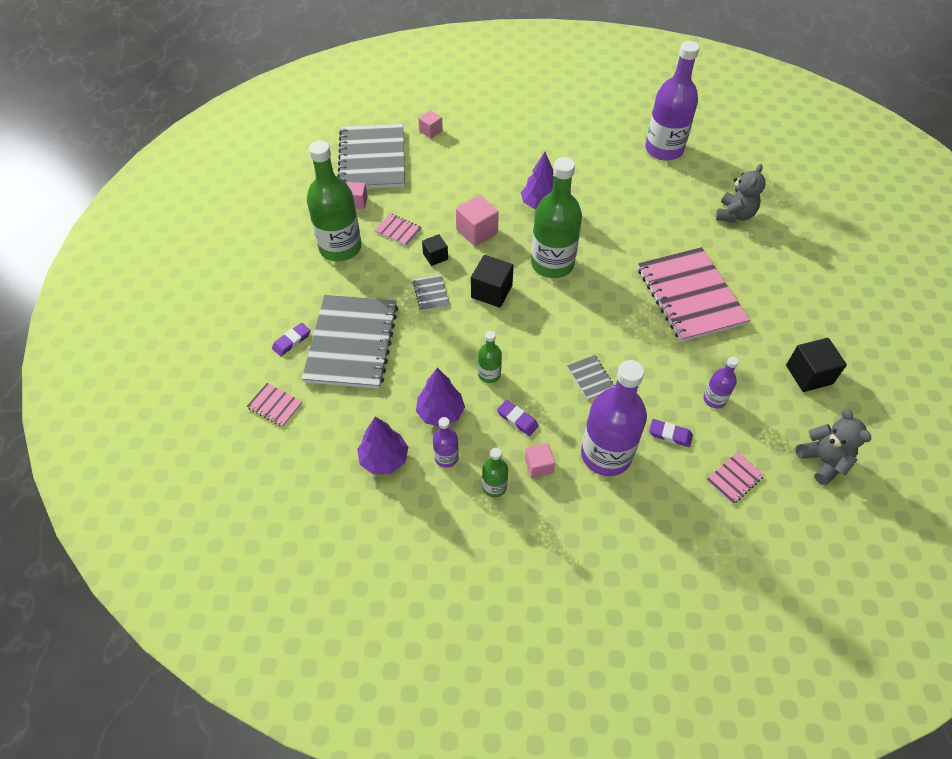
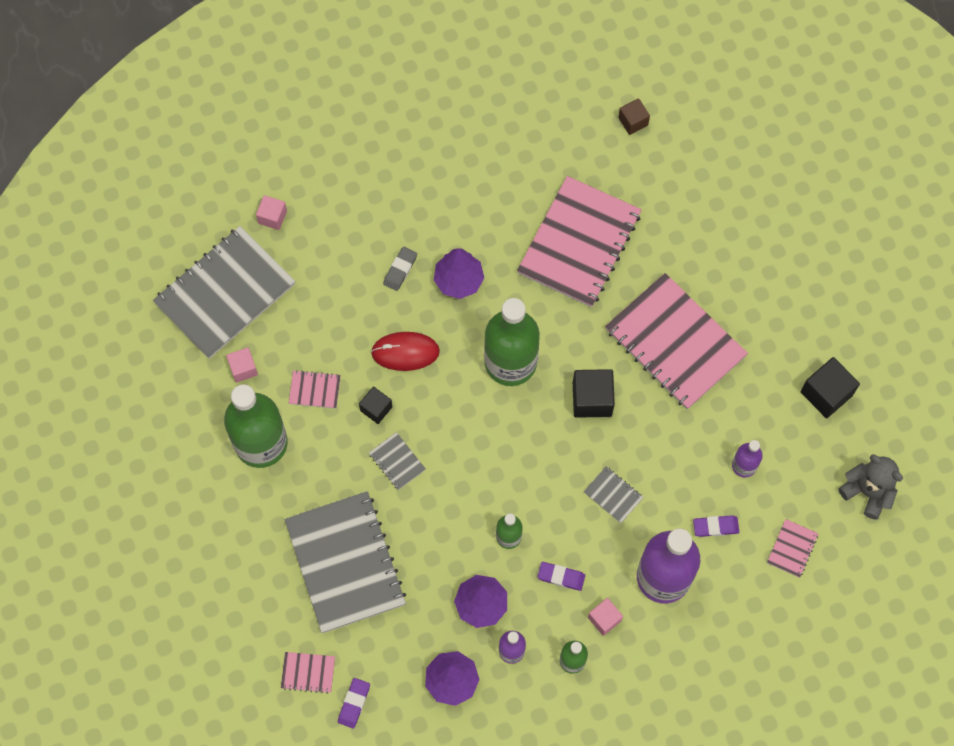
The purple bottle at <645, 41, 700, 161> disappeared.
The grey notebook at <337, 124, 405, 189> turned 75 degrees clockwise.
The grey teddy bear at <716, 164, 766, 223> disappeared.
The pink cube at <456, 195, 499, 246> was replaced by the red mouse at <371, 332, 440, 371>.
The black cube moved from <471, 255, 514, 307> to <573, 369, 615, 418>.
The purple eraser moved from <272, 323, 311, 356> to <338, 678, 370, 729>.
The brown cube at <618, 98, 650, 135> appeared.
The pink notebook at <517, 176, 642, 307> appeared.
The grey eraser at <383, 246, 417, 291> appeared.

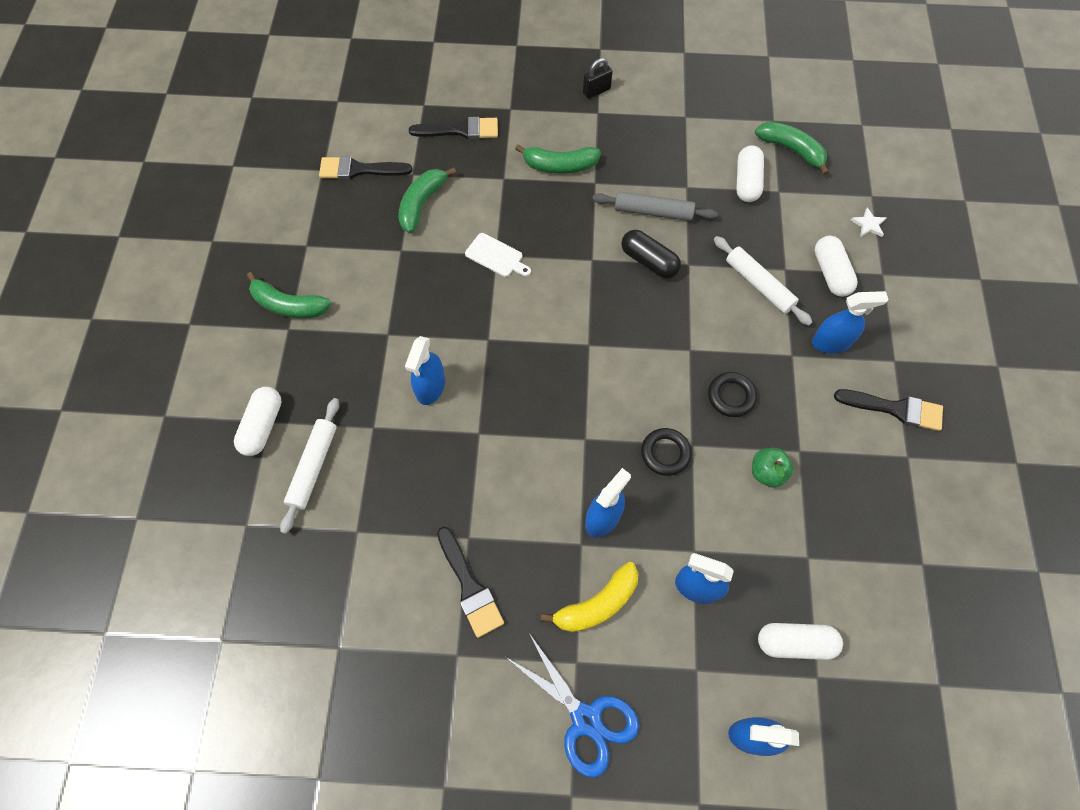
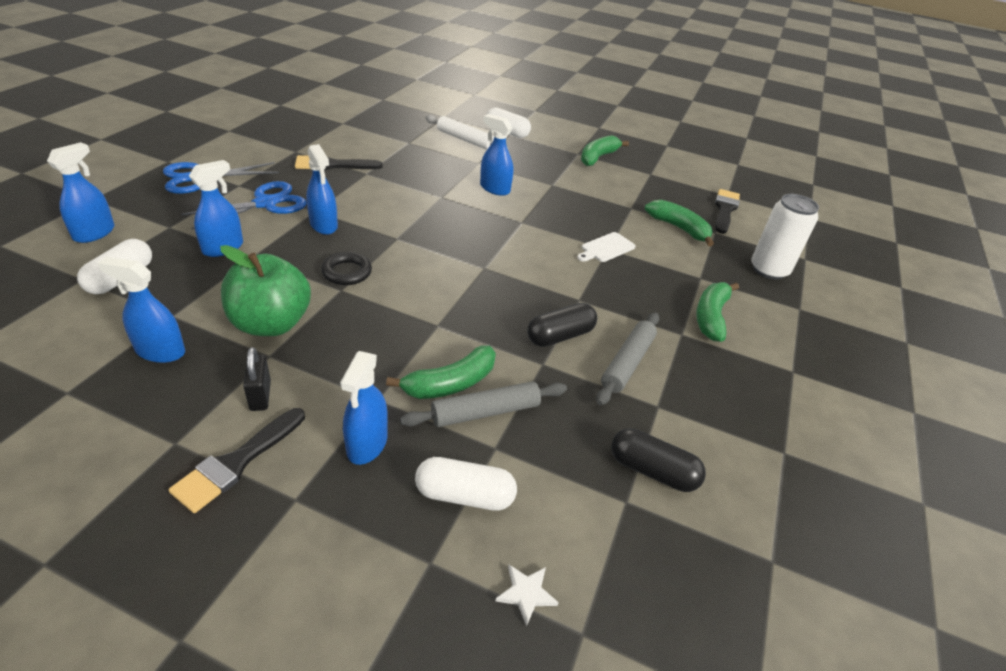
The black padlock moved from <583, 58, 613, 99> to <243, 347, 271, 411>.
The black brush at <409, 117, 498, 139> was replaced by the white can at <751, 194, 819, 280>.
The green banana moved from <755, 121, 829, 176> to <386, 345, 496, 399>.
The white capsule at <736, 145, 764, 202> became the black capsule at <611, 428, 706, 492>.
The white rolling pin at <714, 236, 812, 326> became the grey rolling pin at <400, 381, 567, 427>.
The black ring at <708, 372, 757, 417> disappeared.
The green apple at <752, 448, 794, 488> changed to 1.91 times the size.
The yellow banana at <541, 562, 639, 632> was replaced by the blue scissors at <181, 181, 307, 230>.
The blue spray bottle at <98, 257, 185, 363> appeared.

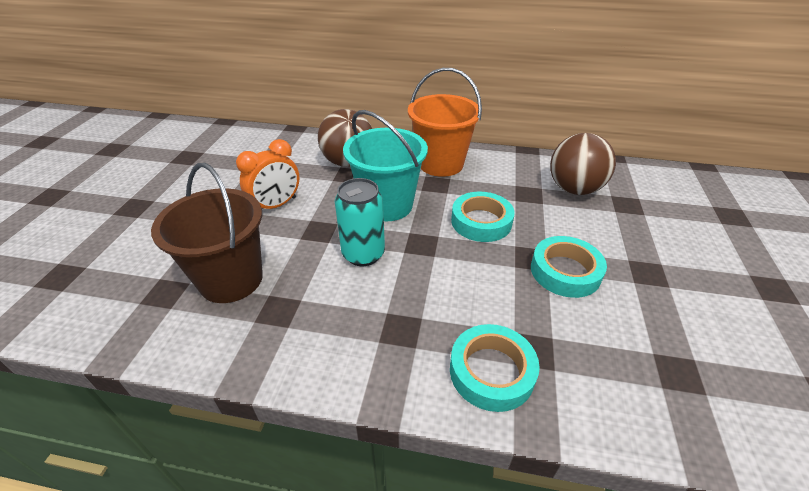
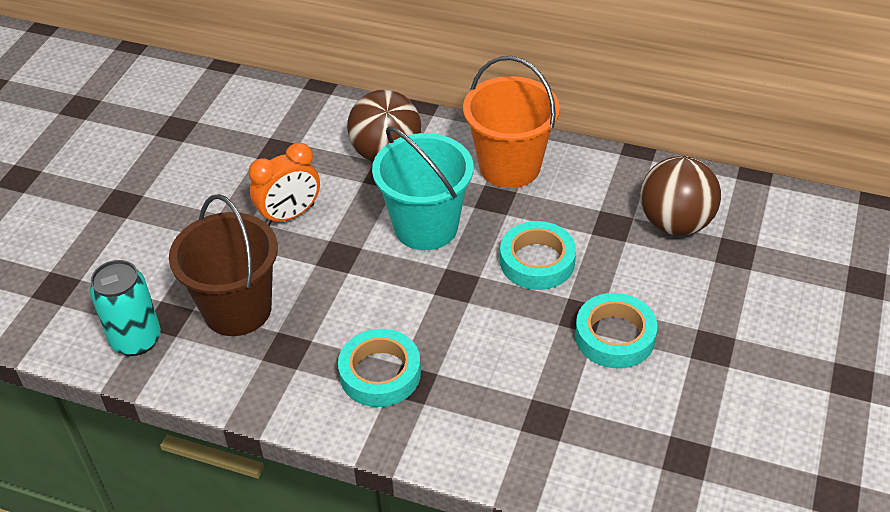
The turquoise can moved from <335, 178, 385, 266> to <90, 260, 161, 356>.
The turquoise tape moved from <450, 324, 540, 412> to <338, 329, 421, 407>.

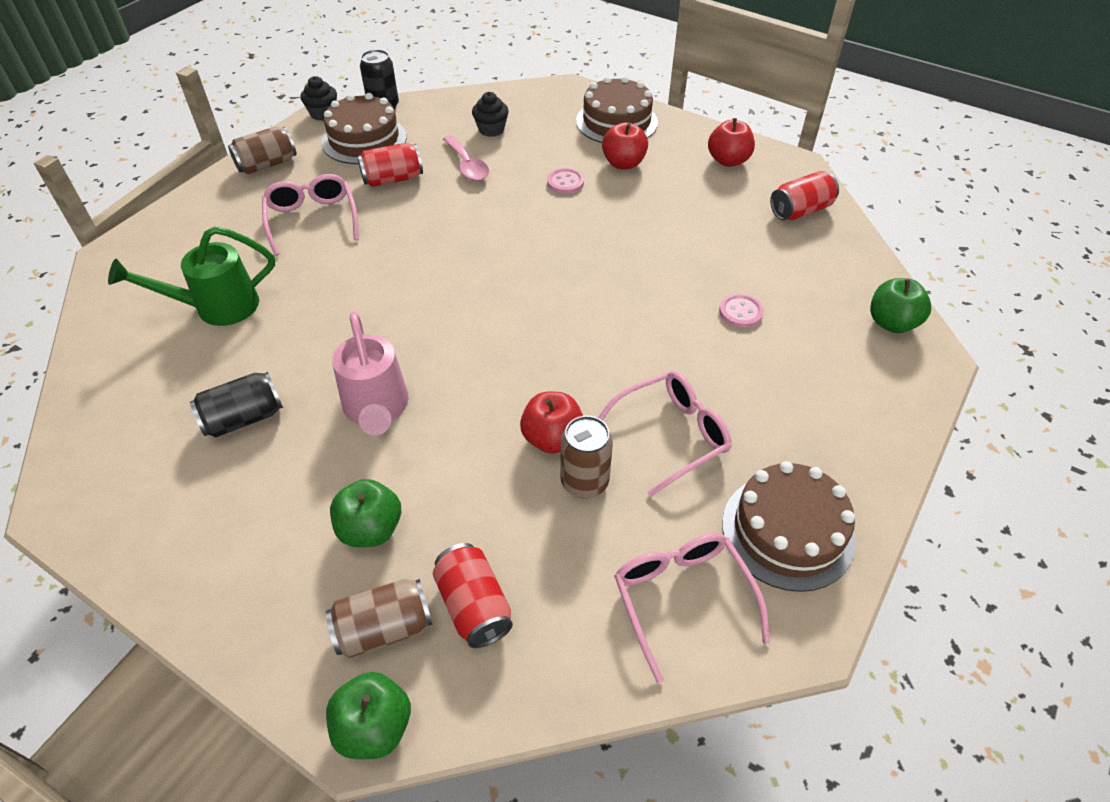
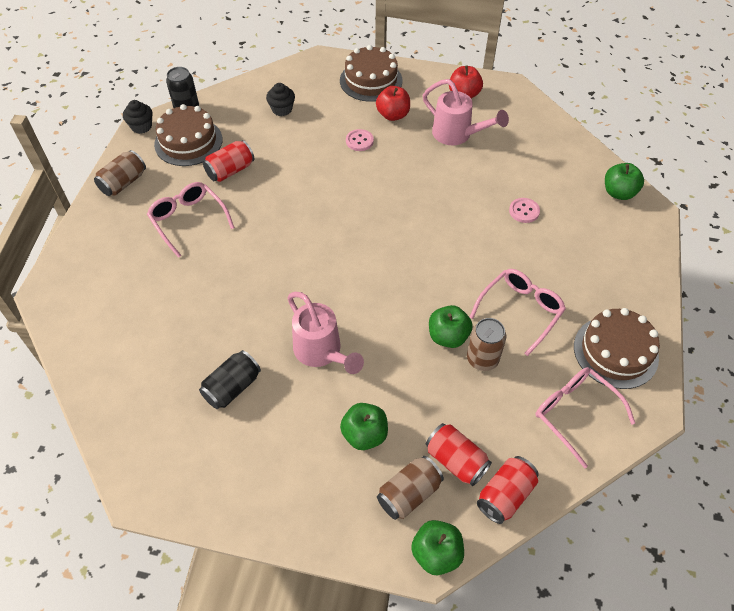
The pink spoon at <443, 135, 489, 181> disappeared.
The red can moved from <770, 171, 839, 220> to <477, 456, 539, 524>.
The green watering can at <108, 226, 275, 326> disappeared.
The red apple at <520, 392, 583, 454> became the green apple at <429, 305, 473, 348>.
The pink watering can at <423, 79, 509, 145> appeared.

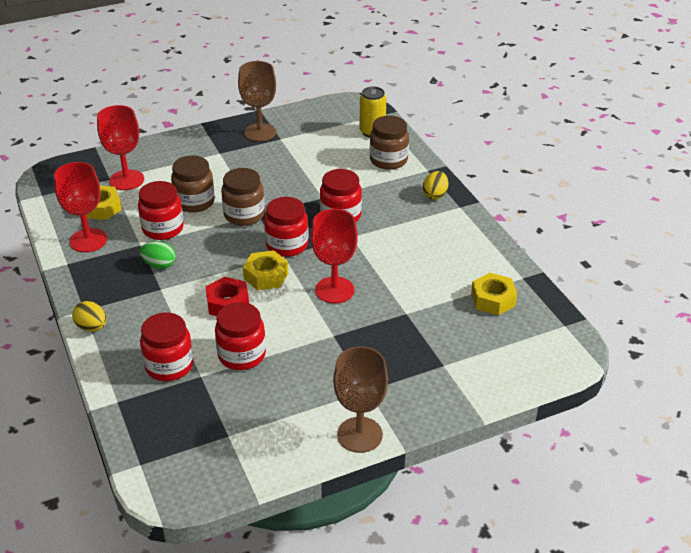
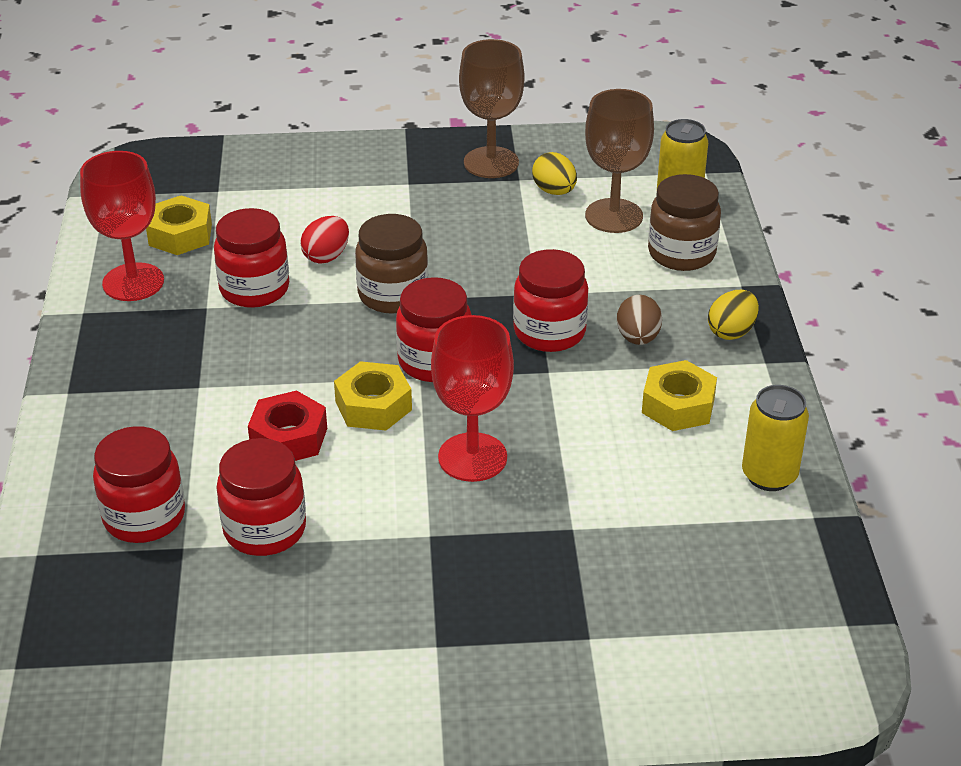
The red goblet at <97, 105, 144, 190> disappeared.
The brown jar at <171, 155, 215, 213> was replaced by the red egg at <300, 216, 349, 263>.
The green egg at <140, 241, 176, 269> disappeared.
The yellow nut moved from <471, 273, 517, 315> to <642, 360, 717, 431>.
The yellow egg moved from <72, 301, 106, 331> to <532, 152, 577, 195>.
The brown goblet moved from <333, 346, 388, 453> to <585, 89, 654, 233>.
The brown egg at <617, 295, 662, 345> appeared.
The yellow can at <742, 385, 809, 491> appeared.

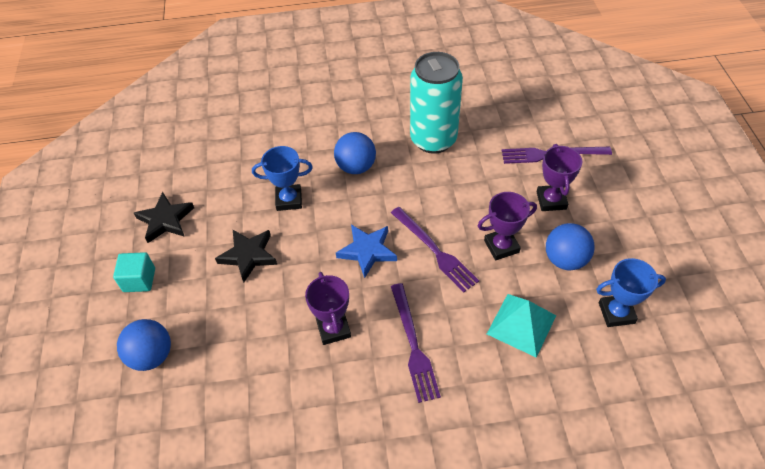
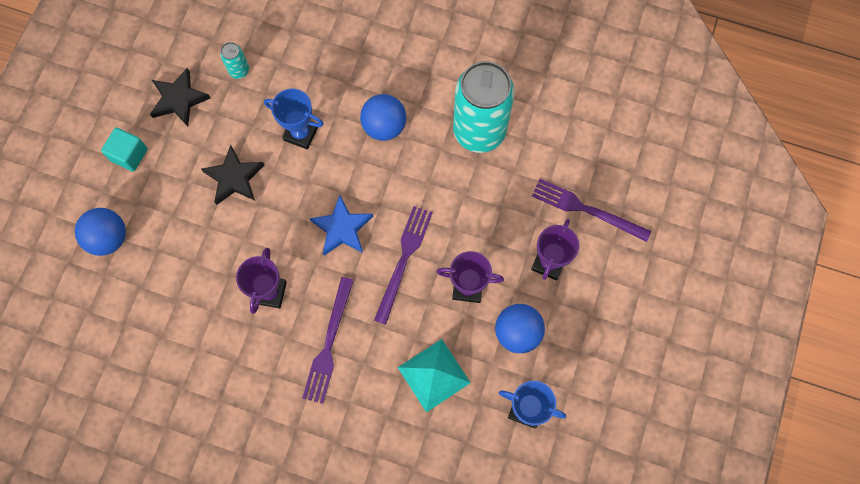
The purple fork at <391, 207, 479, 292> turned 150 degrees counterclockwise.
The turquoise can at <220, 42, 249, 79> appeared.

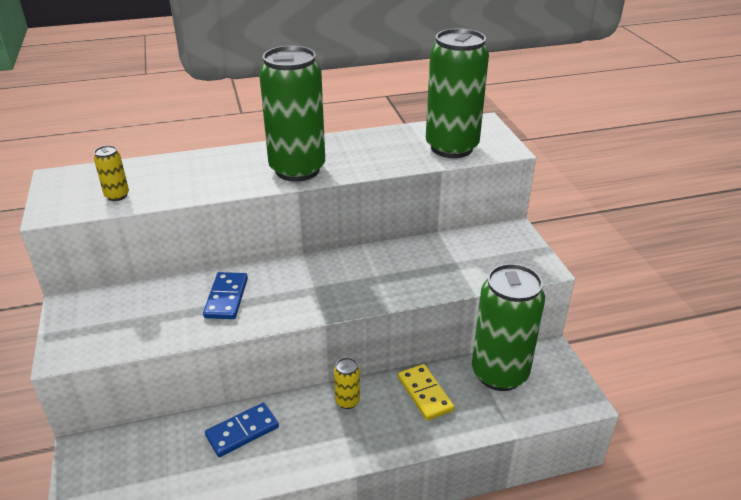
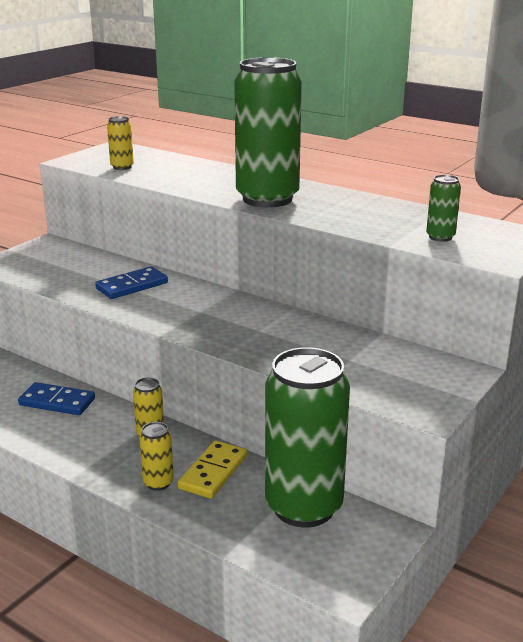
The green can at <426, 28, 489, 158> changed to 0.41 times the size.
The yellow can at <139, 422, 174, 491> appeared.

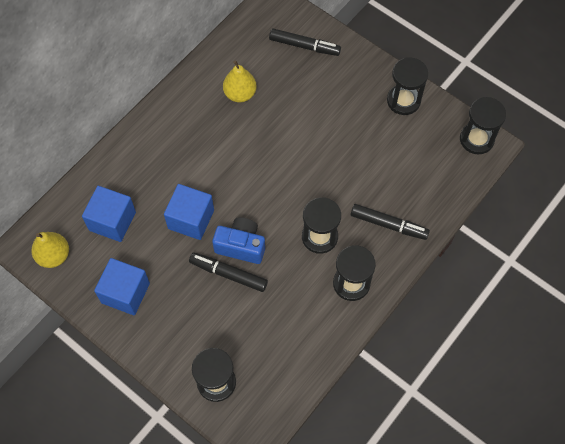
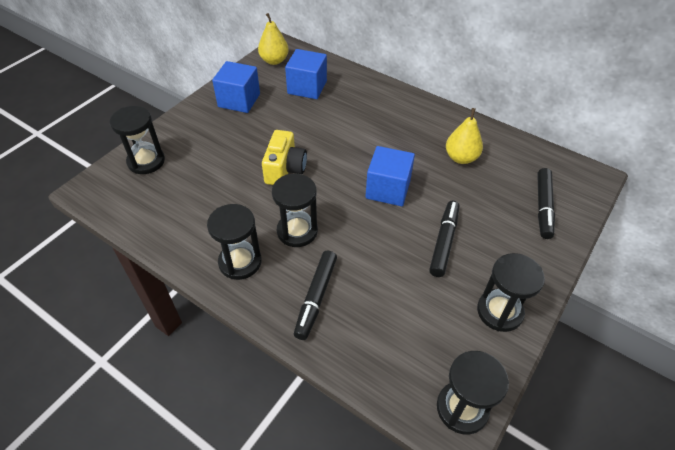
The blue cube moved from <164, 184, 214, 240> to <365, 146, 415, 206>.
The blue camera at <212, 217, 265, 264> became the yellow camera at <262, 130, 307, 185>.
The black marker moved from <189, 252, 268, 292> to <429, 201, 459, 277>.

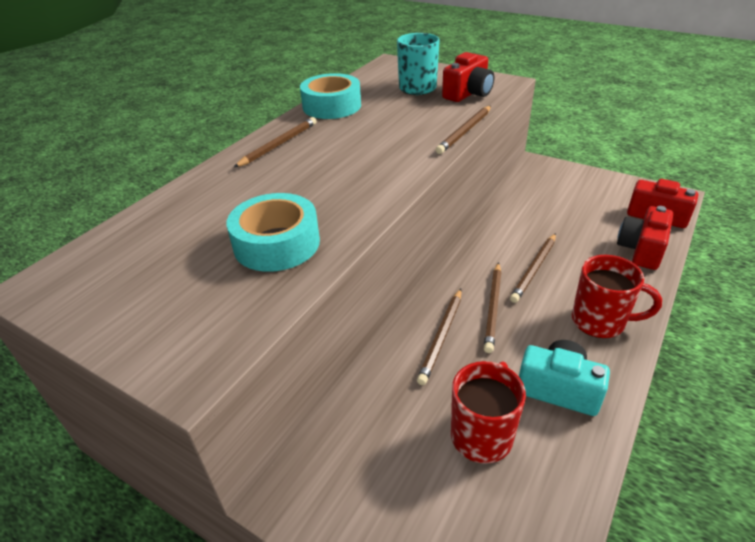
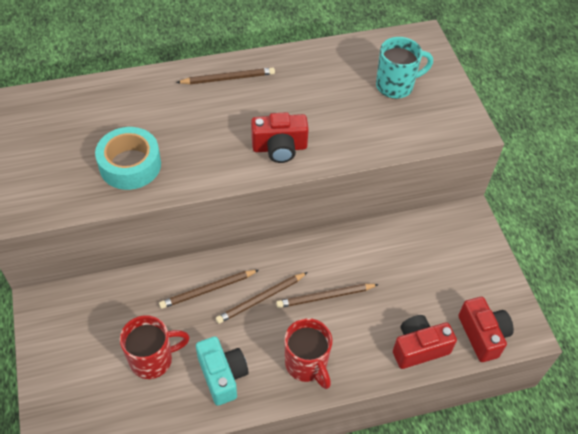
The red camera moved from <442, 52, 494, 102> to <251, 112, 309, 163>.
The turquoise tape at <300, 73, 361, 119> disappeared.
The brown pencil at <436, 106, 491, 154> disappeared.

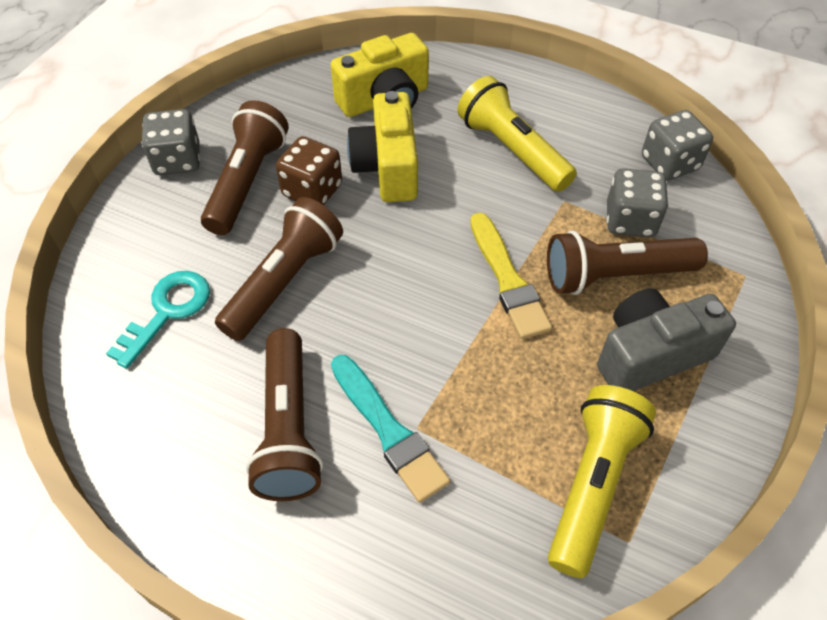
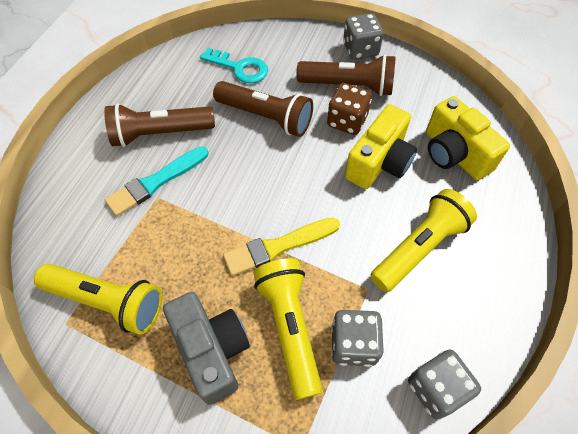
The yellow camera at <347, 91, 418, 202> turned 135 degrees clockwise.
The brown flashlight at <547, 230, 708, 295> became the yellow flashlight at <253, 258, 322, 400>.

